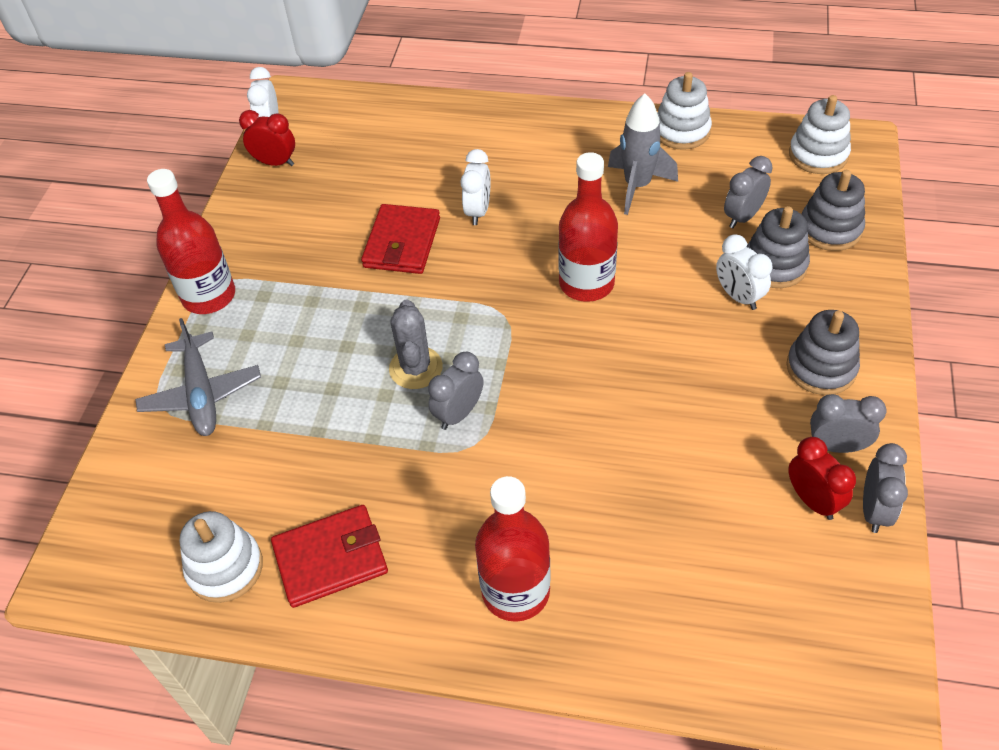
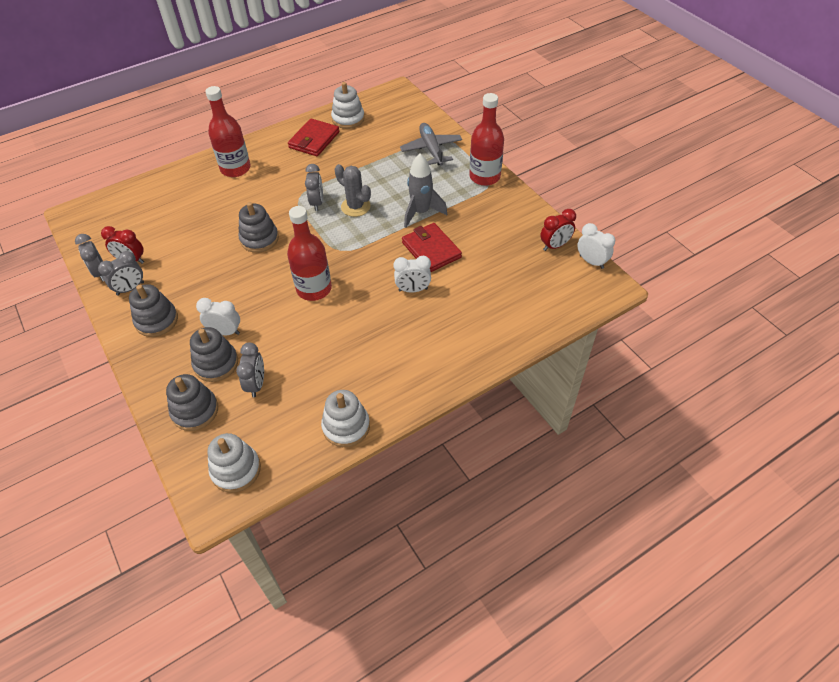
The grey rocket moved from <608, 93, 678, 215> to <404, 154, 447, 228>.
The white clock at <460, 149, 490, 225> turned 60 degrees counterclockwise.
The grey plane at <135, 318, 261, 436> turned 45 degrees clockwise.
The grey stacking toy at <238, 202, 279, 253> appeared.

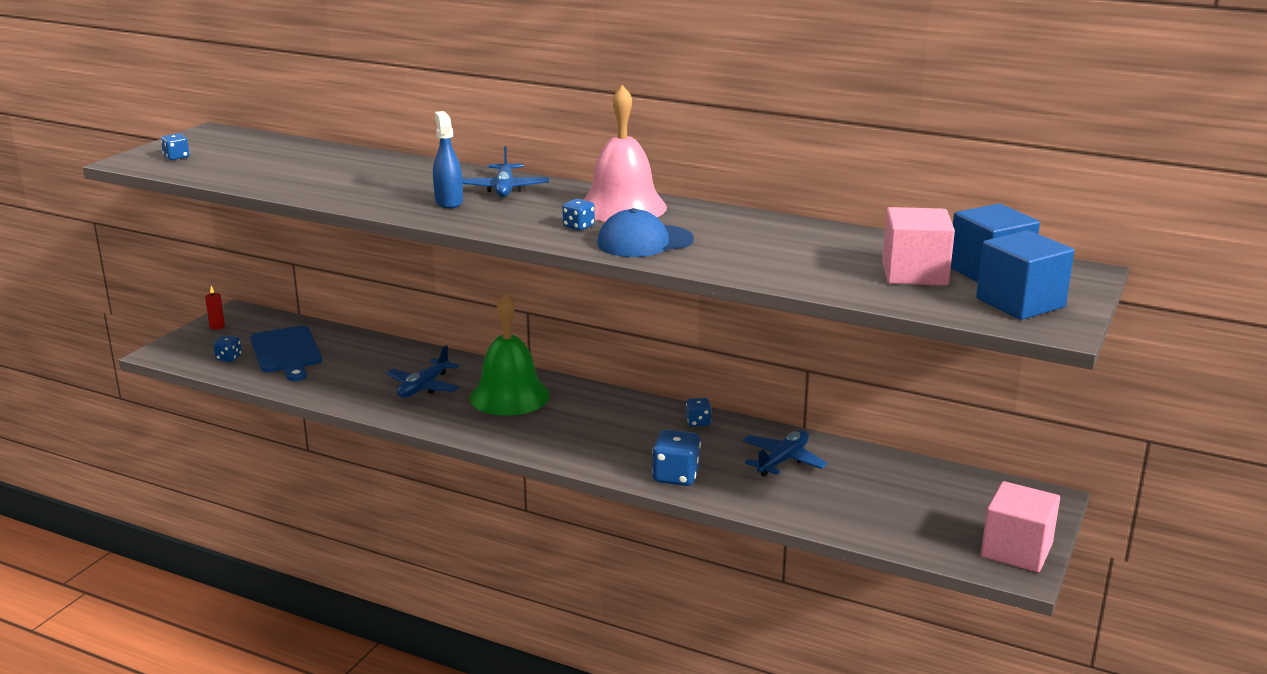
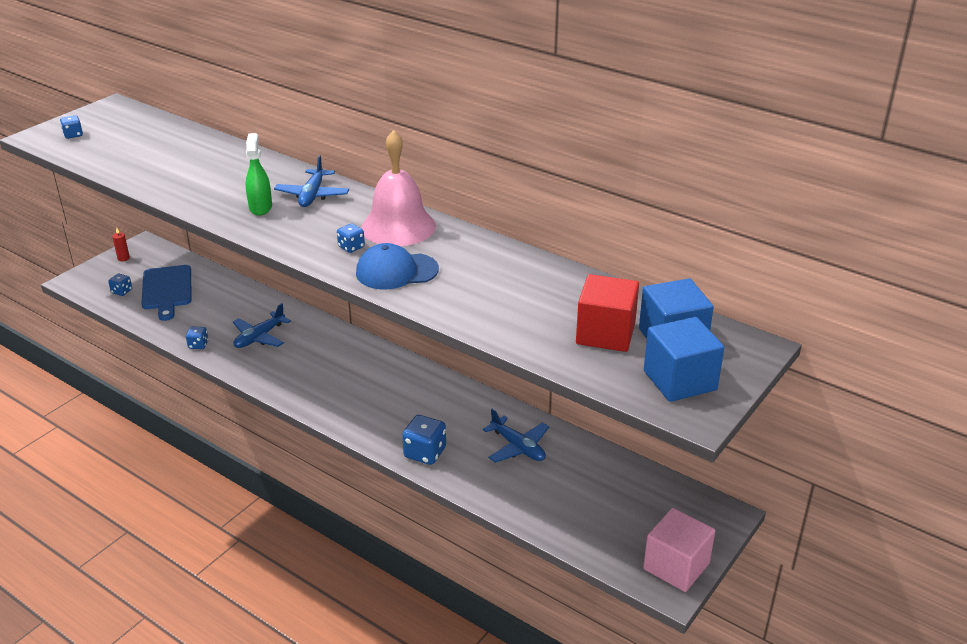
The blue spray bottle at <433, 111, 463, 209> became the green spray bottle at <246, 133, 272, 216>.
The pink cube at <882, 207, 955, 286> became the red cube at <576, 274, 639, 352>.
The green bell at <470, 293, 550, 416> disappeared.
The blue dice moved from <686, 398, 712, 427> to <186, 327, 208, 349>.
The blue plane at <743, 430, 828, 477> turned 90 degrees clockwise.

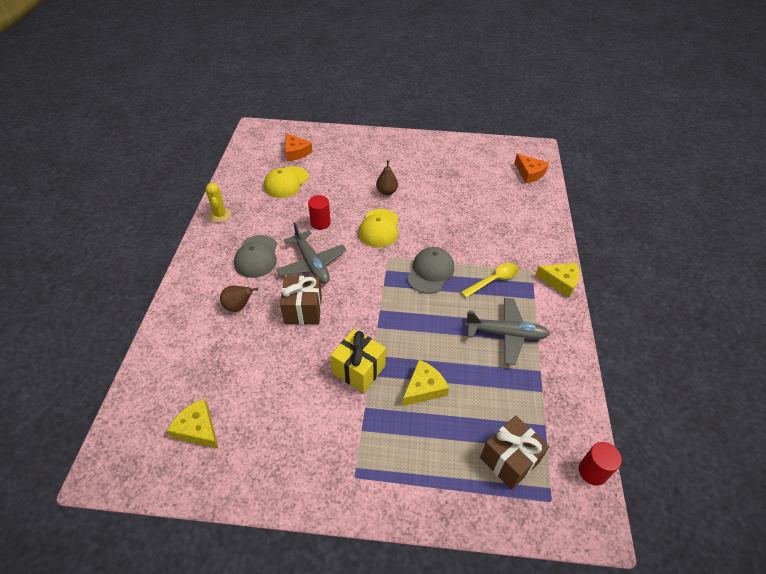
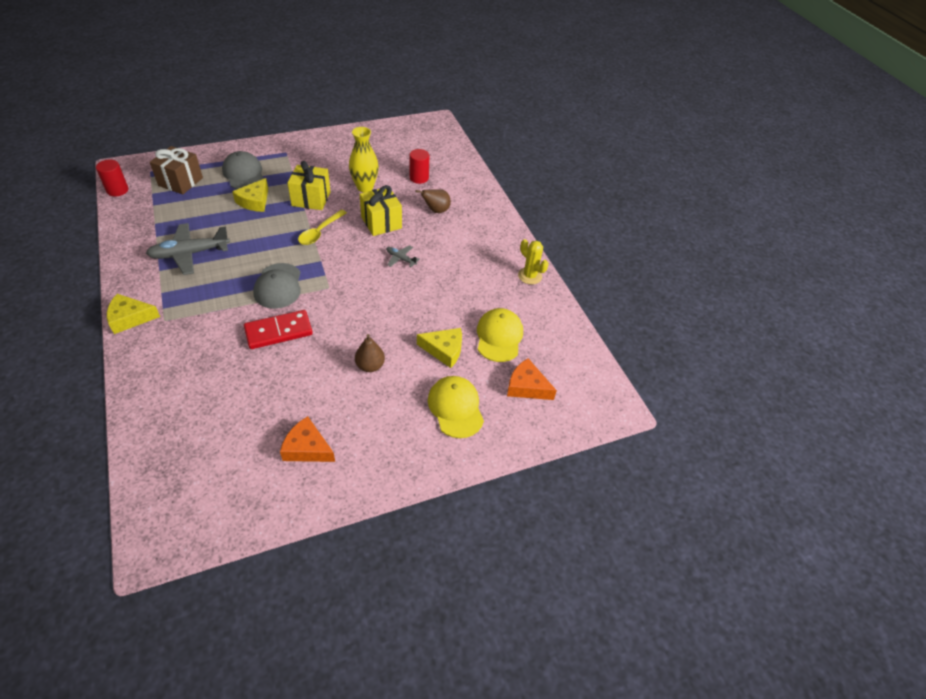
The orange cheese moved from <515, 154, 549, 183> to <280, 416, 335, 462>.
The red cylinder moved from <308, 195, 331, 230> to <409, 149, 429, 184>.
The yellow cap moved from <359, 209, 399, 248> to <428, 376, 484, 438>.
The grey plane at <276, 222, 347, 284> changed to 0.49 times the size.
The grey cap moved from <234, 235, 277, 278> to <222, 151, 264, 189>.
The yellow spoon moved from <461, 263, 519, 298> to <298, 210, 347, 245>.
The brown gift at <280, 276, 322, 325> became the yellow gift at <360, 185, 402, 236>.
The yellow cheese moved from <167, 398, 219, 449> to <417, 328, 462, 368>.
The yellow vase at <349, 127, 379, 192> appeared.
The red domino at <244, 310, 313, 349> appeared.

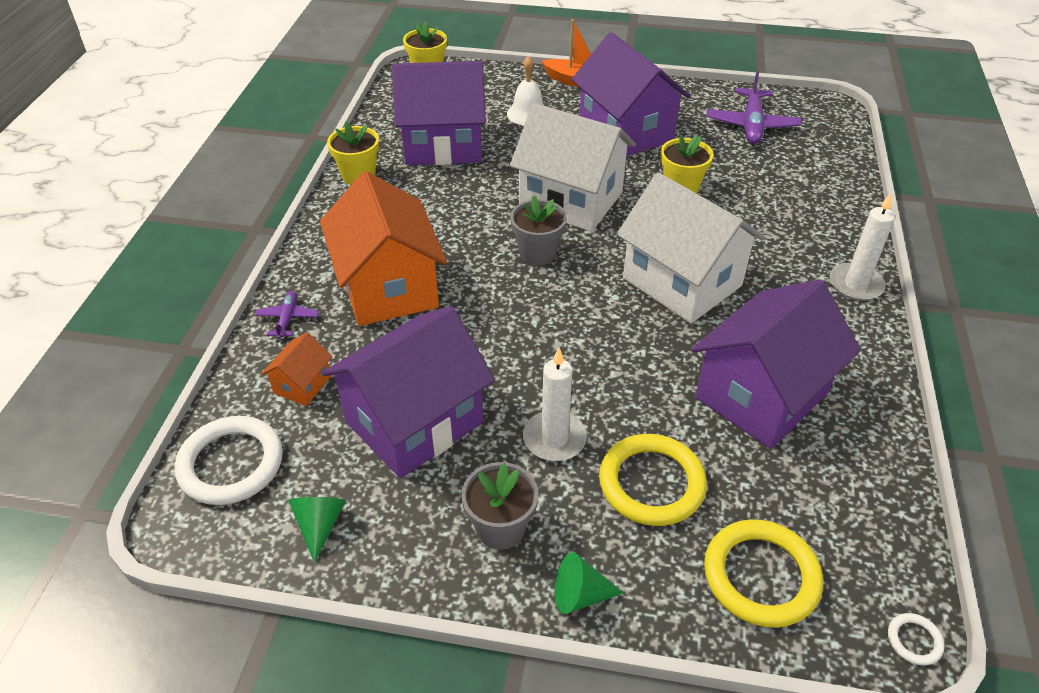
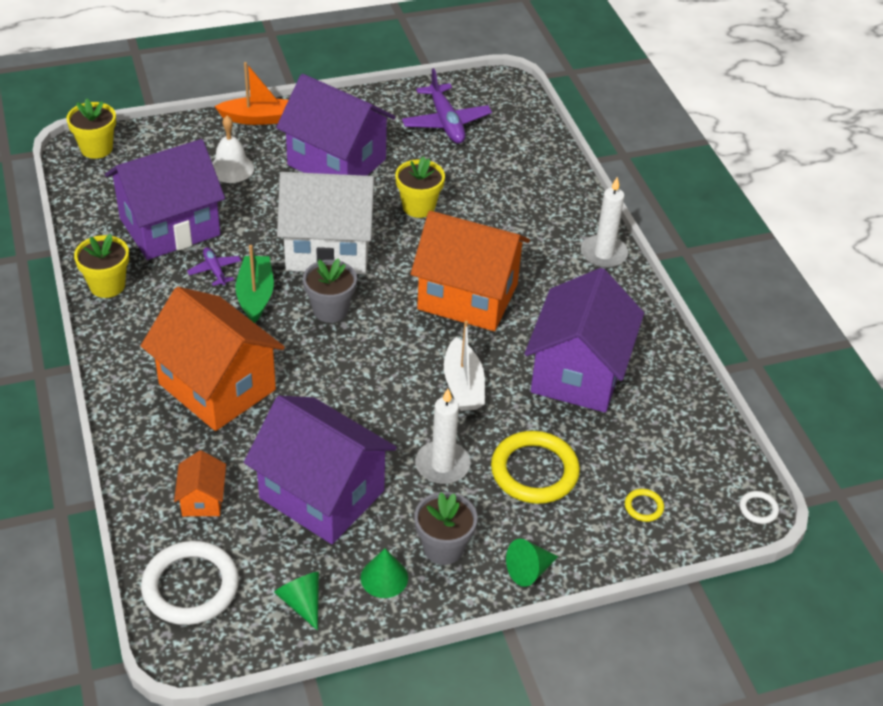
The white house at <617, 172, 765, 323> became the orange house at <411, 211, 530, 331>.
The purple plane moved from <255, 291, 319, 339> to <187, 247, 241, 286>.
The purple house at <322, 306, 495, 478> turned 75 degrees counterclockwise.
The yellow ring at <704, 519, 823, 628> changed to 0.44 times the size.
The green boat at <235, 245, 274, 323> appeared.
The white boat at <444, 321, 485, 411> appeared.
The green cone at <360, 548, 408, 598> appeared.

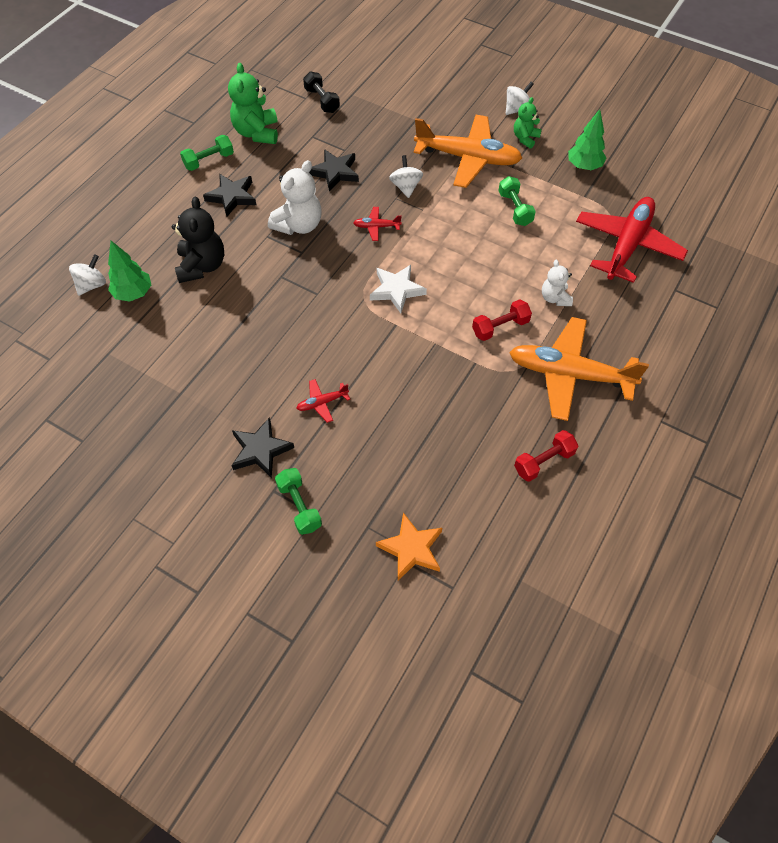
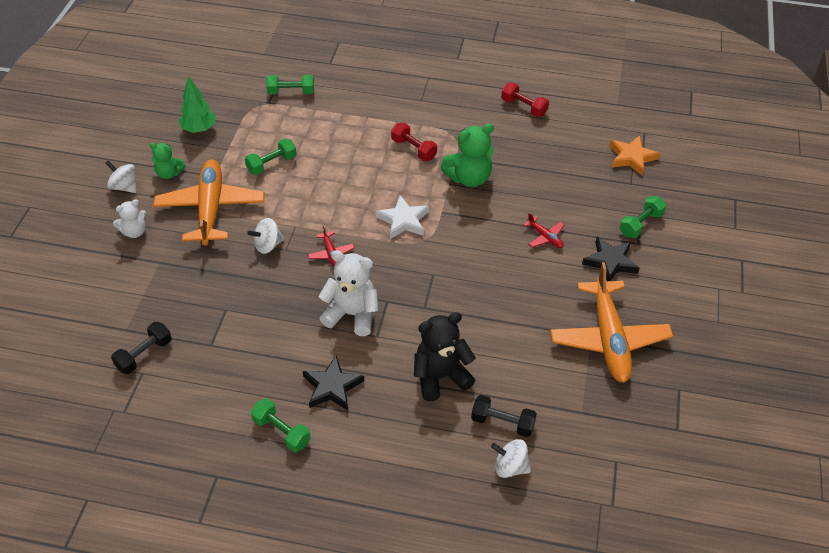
The green teddy bear moved from <228, 63, 278, 144> to <440, 123, 494, 187>.
The black star at <309, 149, 359, 192> disappeared.
The red plane at <576, 197, 688, 283> was replaced by the green dumbbell at <266, 75, 314, 94>.
The green tree at <108, 241, 151, 302> was replaced by the black dumbbell at <471, 395, 537, 437>.
The white teddy bear moved from <542, 260, 573, 306> to <113, 199, 146, 238>.
The orange plane moved from <509, 317, 649, 421> to <550, 262, 673, 383>.

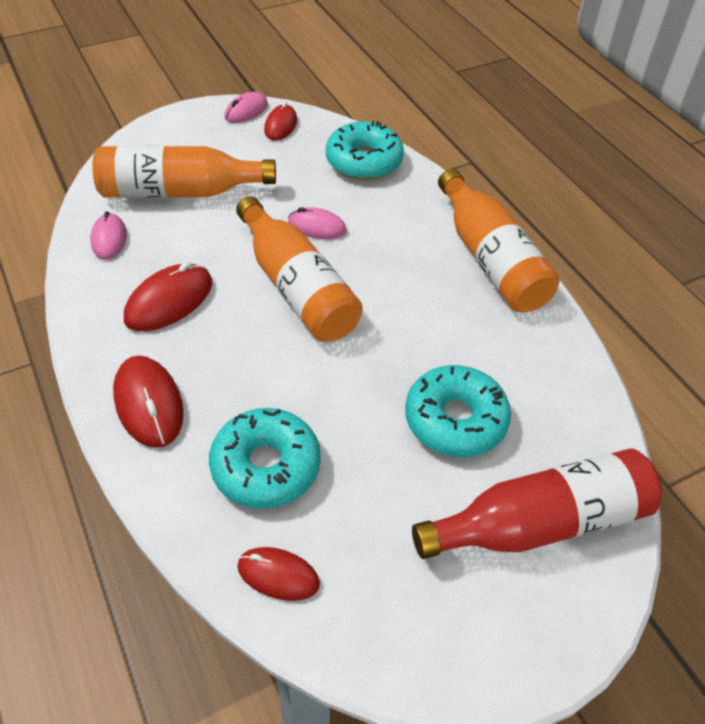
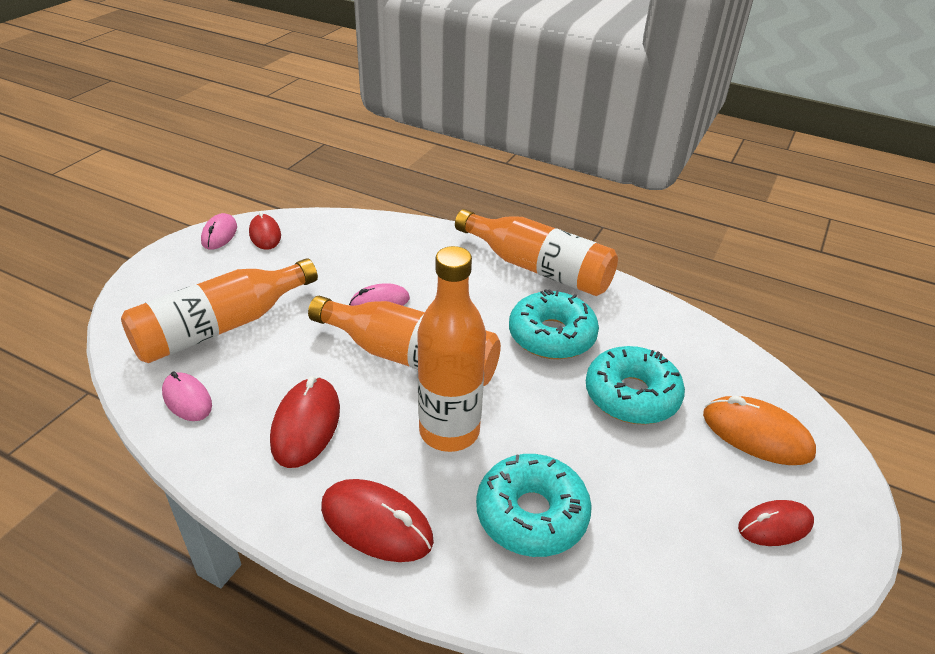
The turquoise donut moved from <326, 121, 404, 180> to <509, 289, 599, 359>.
The red bottle at <412, 448, 662, 559> was replaced by the orange mouse at <703, 396, 816, 465>.
The red mouse moved from <237, 547, 320, 601> to <738, 500, 814, 546>.
The orange bottle at <417, 246, 486, 452> appeared.

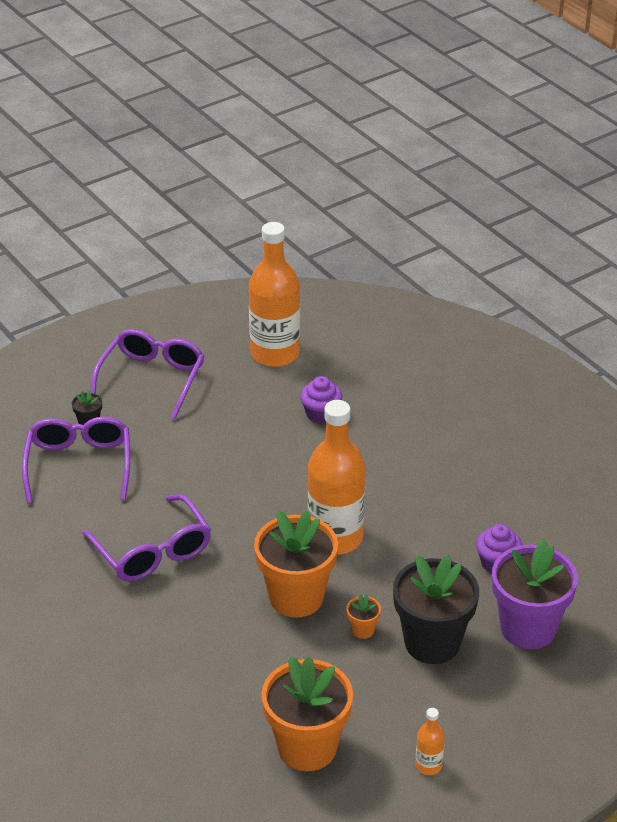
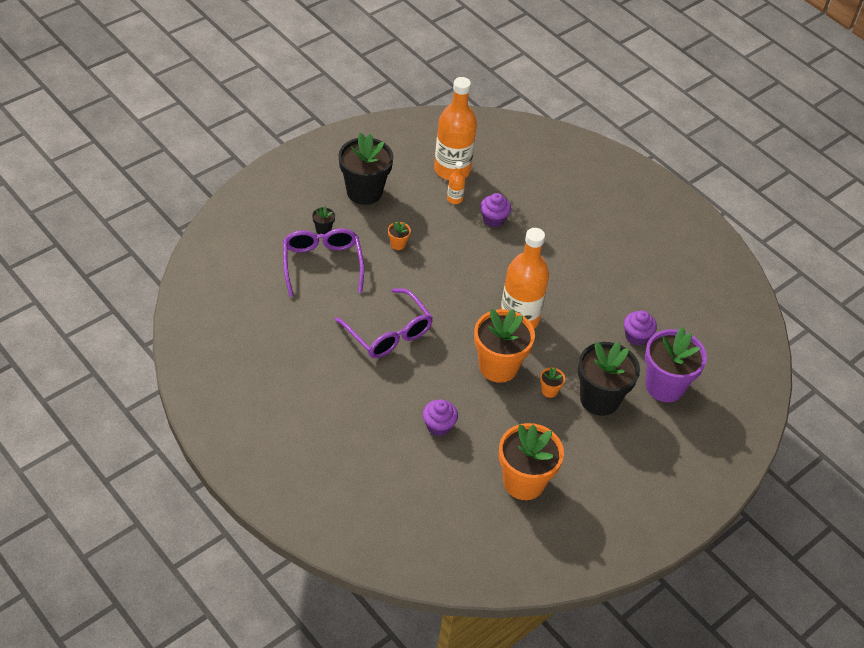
The purple glasses at <91, 329, 204, 419> was replaced by the black flower pot at <339, 133, 394, 205>.
The orange bottle moved from <415, 708, 445, 775> to <447, 161, 465, 204>.
The orange flower pot at <388, 221, 411, 250> appeared.
The purple cupcake at <423, 400, 458, 436> appeared.

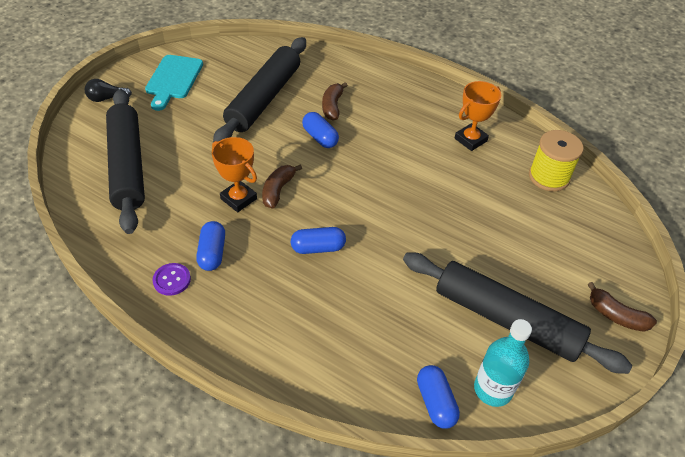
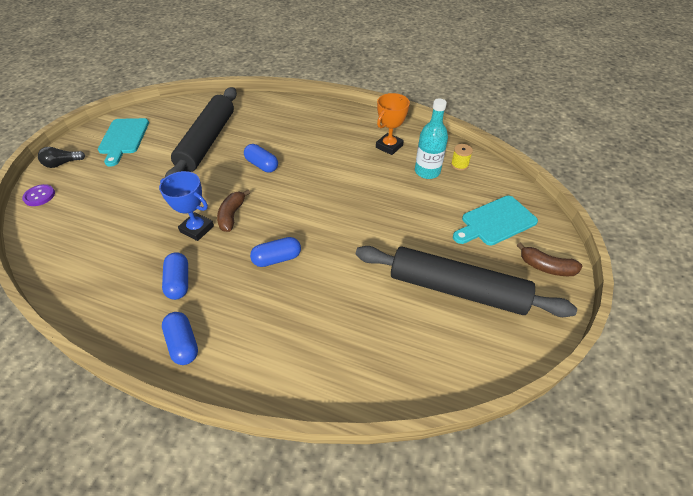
The brown banana at <322, 82, 348, 121> disappeared.
The black rolling pin at <106, 89, 145, 234> disappeared.
The yellow spool at <529, 130, 584, 192> changed to 0.51 times the size.
The orange trophy at <212, 137, 257, 212> became the blue trophy at <159, 171, 214, 241>.
The purple button moved from <153, 263, 191, 296> to <22, 184, 55, 206>.
The turquoise bottle moved from <474, 319, 532, 407> to <415, 98, 448, 179>.
The blue capsule moved from <417, 365, 460, 429> to <162, 312, 198, 365>.
The turquoise cutting board at <453, 196, 538, 246> appeared.

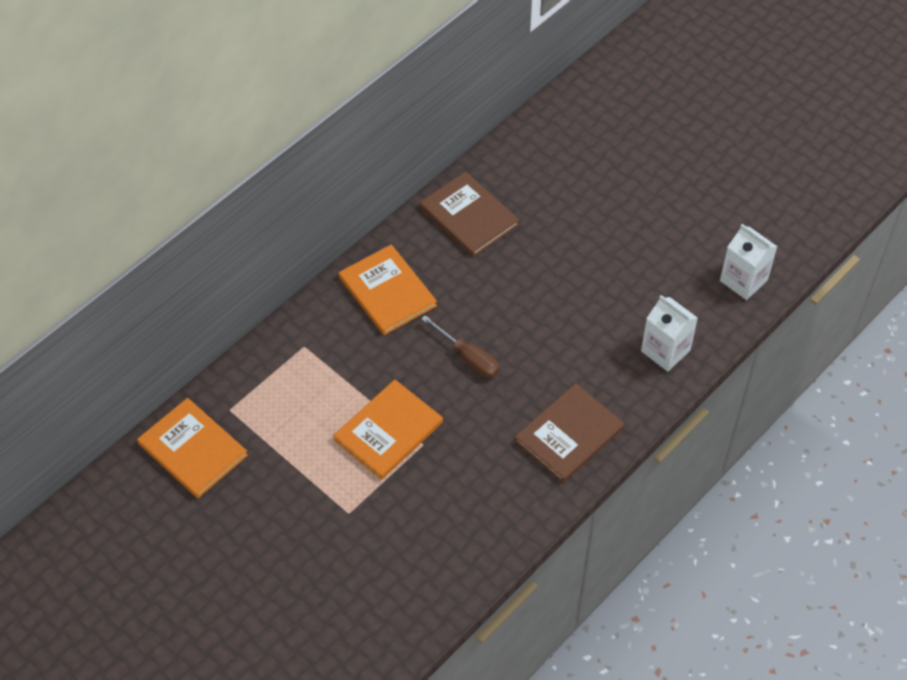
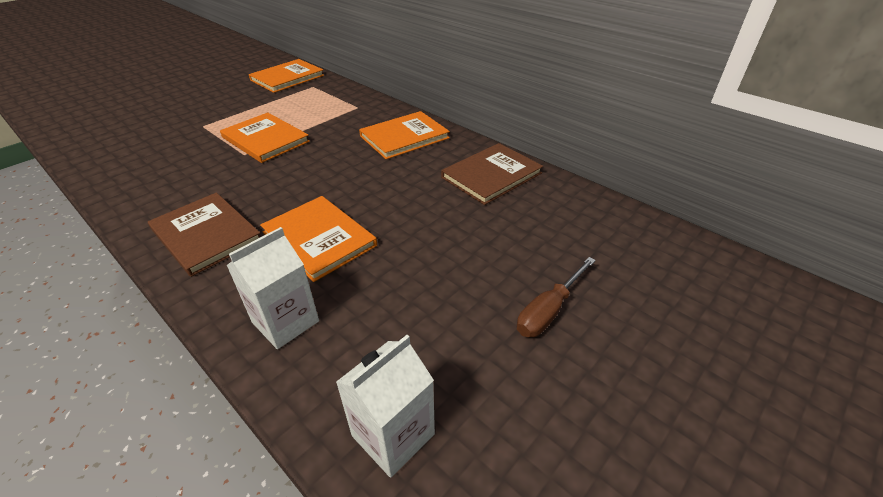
The brown screwdriver moved from <421, 315, 500, 378> to <517, 257, 596, 337>.
The orange book at <260, 196, 377, 282> appeared.

